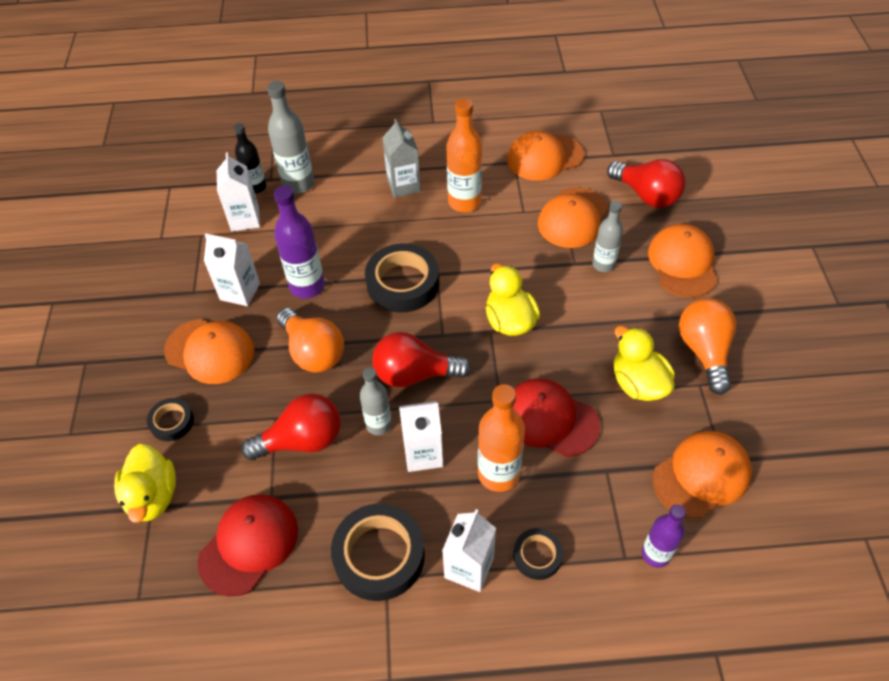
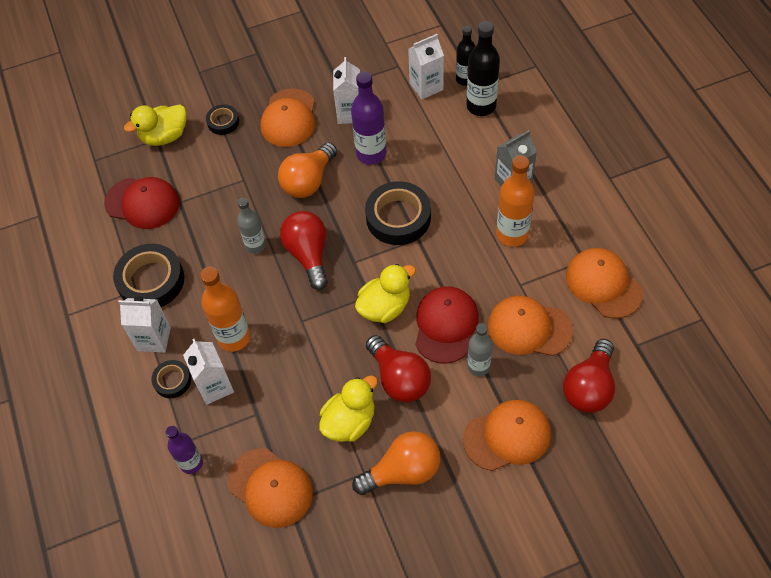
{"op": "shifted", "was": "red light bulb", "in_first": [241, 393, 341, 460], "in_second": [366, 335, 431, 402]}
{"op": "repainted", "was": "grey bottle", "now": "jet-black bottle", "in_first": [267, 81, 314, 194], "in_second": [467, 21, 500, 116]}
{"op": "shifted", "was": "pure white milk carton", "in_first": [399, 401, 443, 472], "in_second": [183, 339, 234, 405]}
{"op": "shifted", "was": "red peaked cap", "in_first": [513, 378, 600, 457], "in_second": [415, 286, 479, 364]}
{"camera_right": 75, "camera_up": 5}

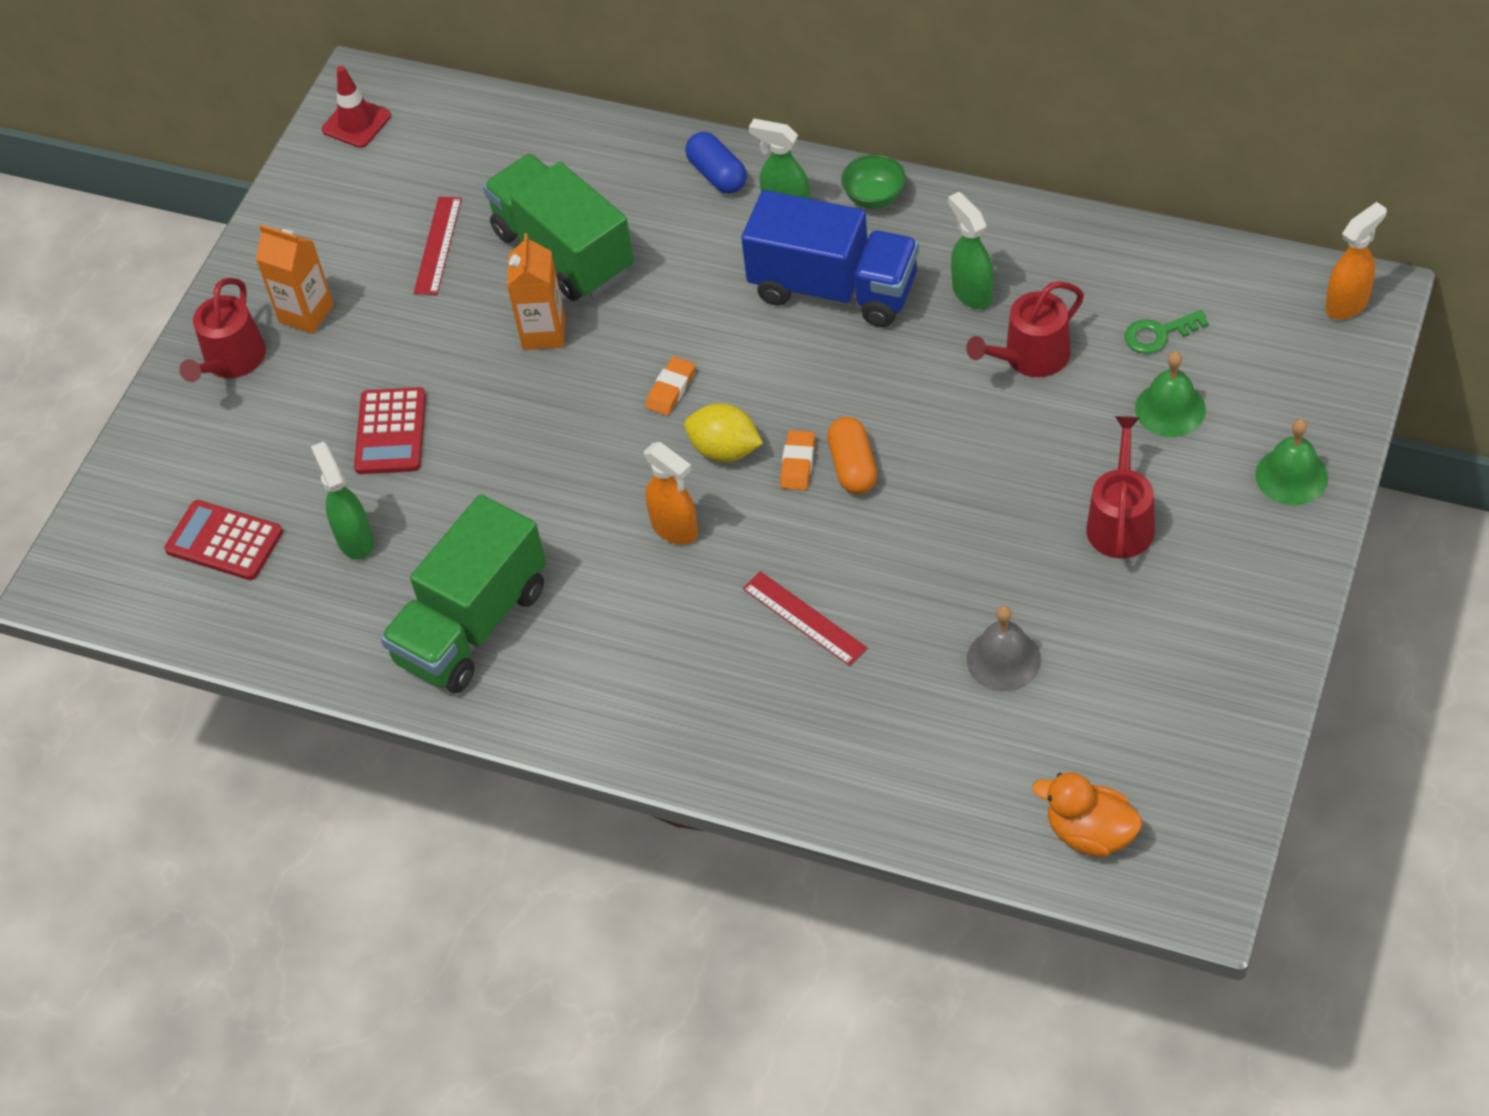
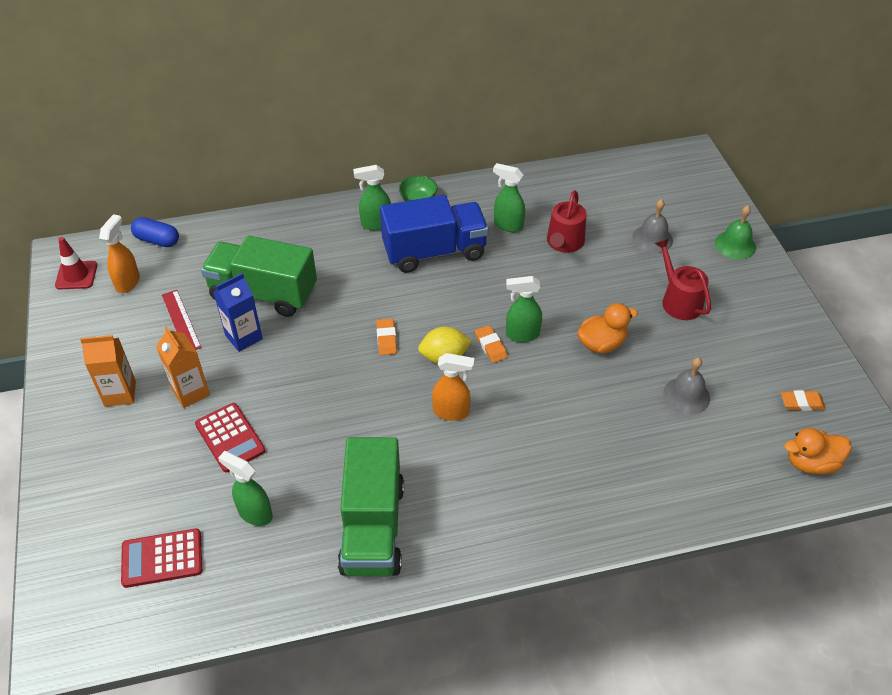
{"op": "gone", "was": "red watering can", "in_first": [179, 278, 266, 382]}
{"op": "shifted", "was": "orange-coloured milk carton", "in_first": [507, 233, 565, 350], "in_second": [156, 326, 210, 408]}
{"op": "shifted", "was": "blue pill", "in_first": [685, 132, 747, 194], "in_second": [131, 217, 179, 247]}
{"op": "gone", "was": "red ruler", "in_first": [743, 571, 867, 666]}
{"op": "swapped", "was": "orange-coloured pill", "now": "leaf-green spray bottle", "in_first": [827, 417, 877, 494], "in_second": [506, 276, 542, 342]}
{"op": "gone", "was": "leaf-green door key", "in_first": [1124, 310, 1209, 354]}
{"op": "repainted", "was": "leaf-green bell", "now": "grey bell", "in_first": [1135, 351, 1206, 437], "in_second": [632, 199, 673, 253]}
{"op": "shifted", "was": "orange-coloured spray bottle", "in_first": [1325, 202, 1387, 320], "in_second": [99, 214, 140, 293]}
{"op": "new", "now": "blue milk carton", "in_second": [213, 273, 263, 352]}
{"op": "new", "now": "orange-coloured toy duck", "in_second": [577, 303, 638, 353]}
{"op": "new", "now": "orange-coloured gum eraser", "in_second": [781, 390, 826, 411]}
{"camera_right": -40, "camera_up": -5}

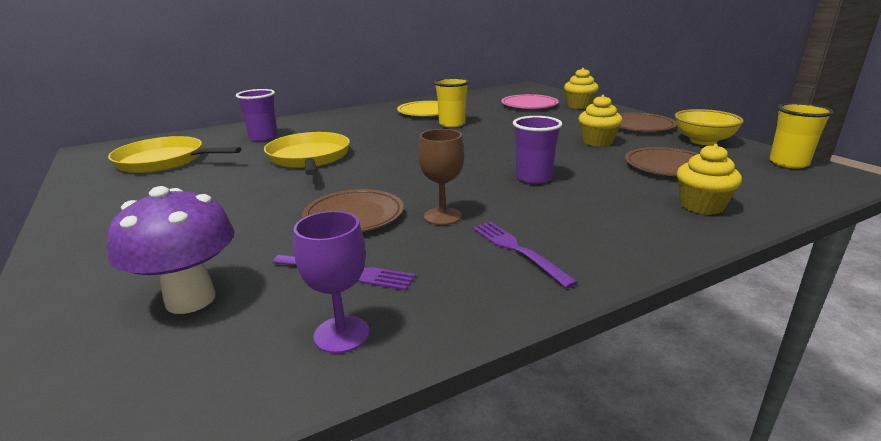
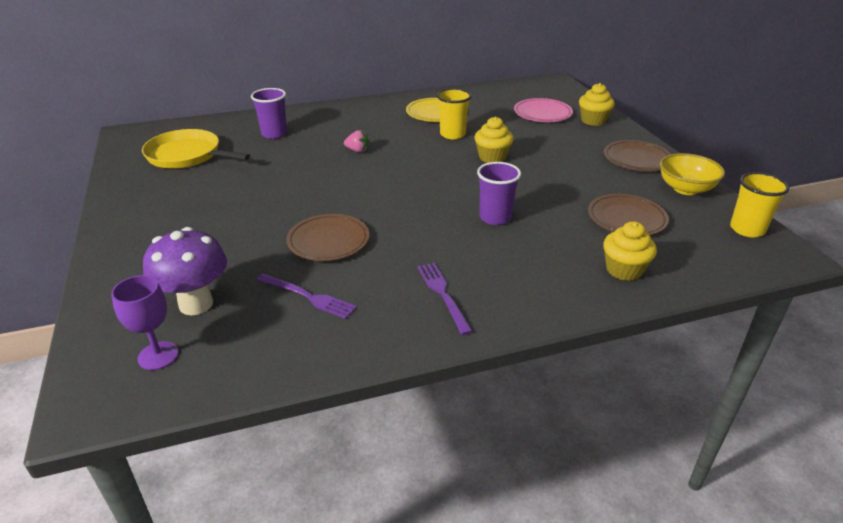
{"op": "gone", "was": "yellow pan", "in_first": [264, 132, 350, 175]}
{"op": "shifted", "was": "purple chalice", "in_first": [294, 211, 370, 354], "in_second": [111, 275, 179, 370]}
{"op": "gone", "was": "russet chalice", "in_first": [418, 129, 464, 225]}
{"op": "shifted", "was": "yellow cupcake", "in_first": [578, 95, 622, 147], "in_second": [475, 117, 514, 163]}
{"op": "new", "now": "pink berry", "in_second": [344, 130, 369, 153]}
{"camera_right": 10, "camera_up": 10}

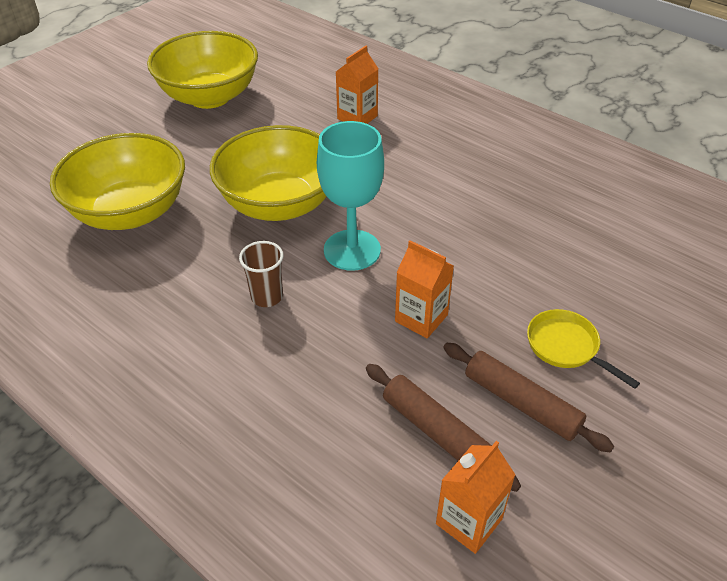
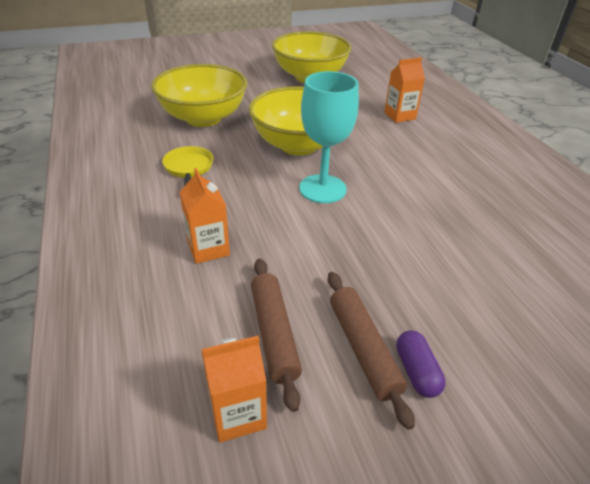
{"op": "gone", "was": "russet tumbler", "in_first": [239, 241, 283, 307]}
{"op": "shifted", "was": "orange-coloured milk carton", "in_first": [395, 240, 454, 338], "in_second": [180, 168, 230, 264]}
{"op": "shifted", "was": "yellow pan", "in_first": [527, 309, 640, 389], "in_second": [162, 146, 213, 186]}
{"op": "new", "now": "purple pill", "in_second": [396, 330, 446, 398]}
{"camera_right": 30, "camera_up": -5}

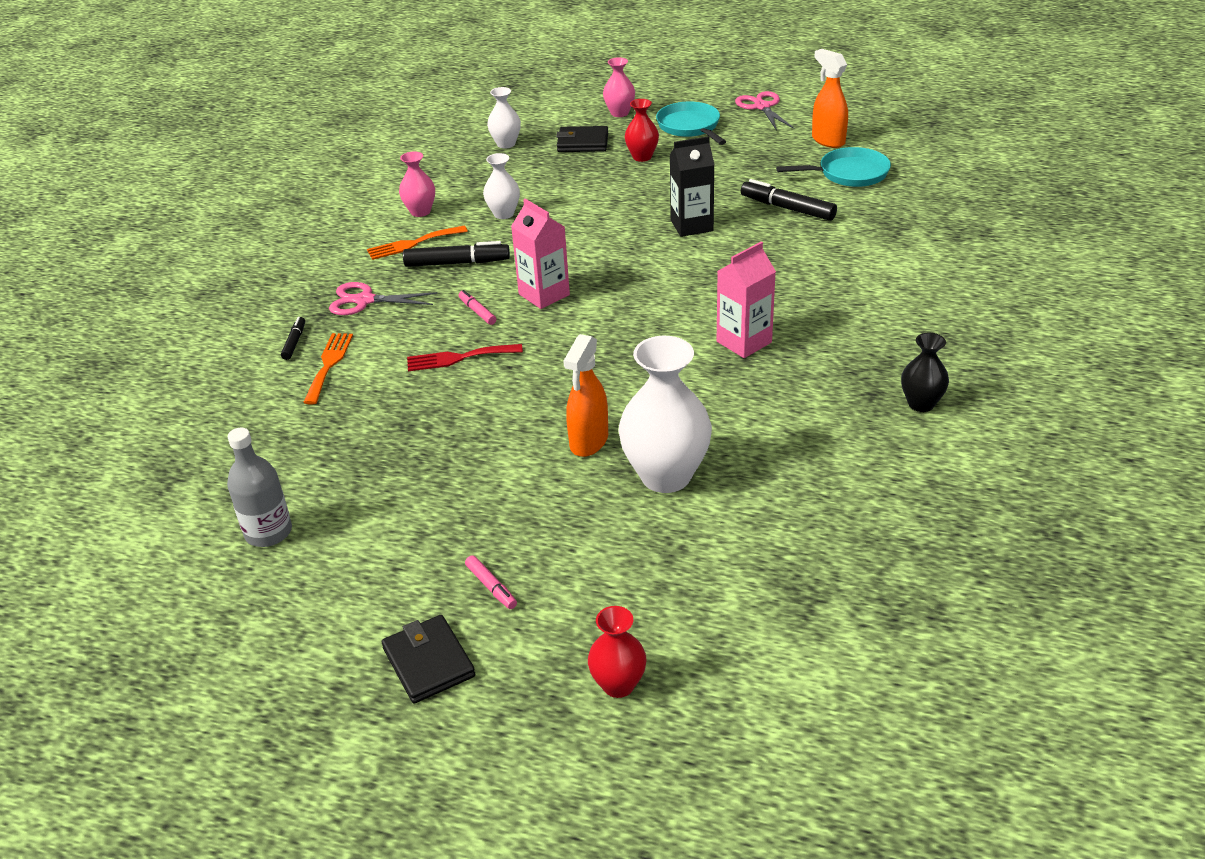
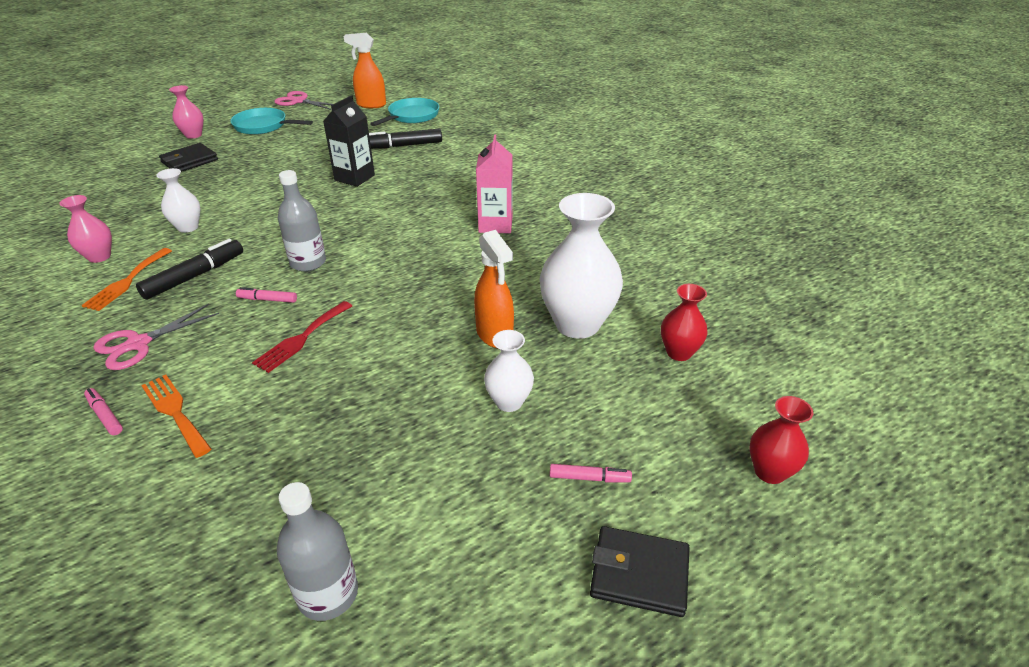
{"op": "repainted", "was": "jet-black marker", "now": "pink marker", "in_first": [281, 317, 305, 360], "in_second": [84, 388, 123, 435]}
{"op": "shifted", "was": "pure white flower vase", "in_first": [487, 87, 521, 148], "in_second": [484, 330, 534, 412]}
{"op": "swapped", "was": "pink milk carton", "now": "grey bottle", "in_first": [511, 199, 570, 309], "in_second": [278, 170, 326, 272]}
{"op": "shifted", "was": "red flower vase", "in_first": [625, 99, 659, 162], "in_second": [661, 284, 708, 361]}
{"op": "gone", "was": "jet-black flower vase", "in_first": [901, 332, 949, 412]}
{"camera_right": -50, "camera_up": 0}

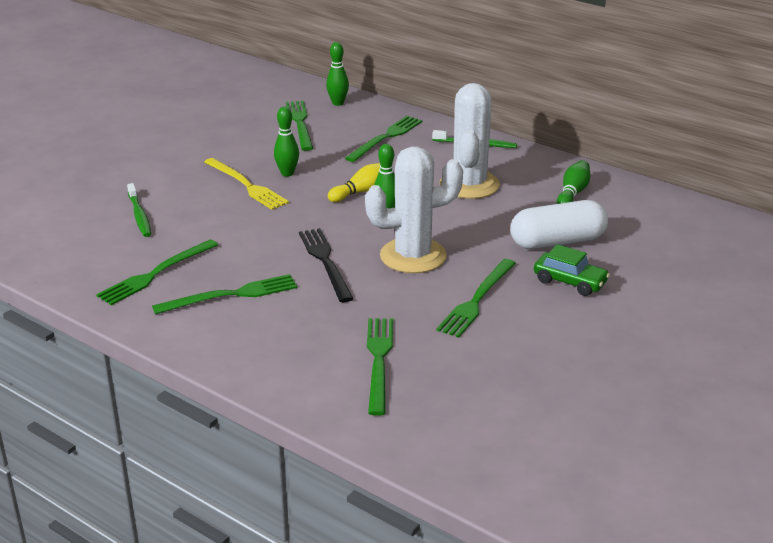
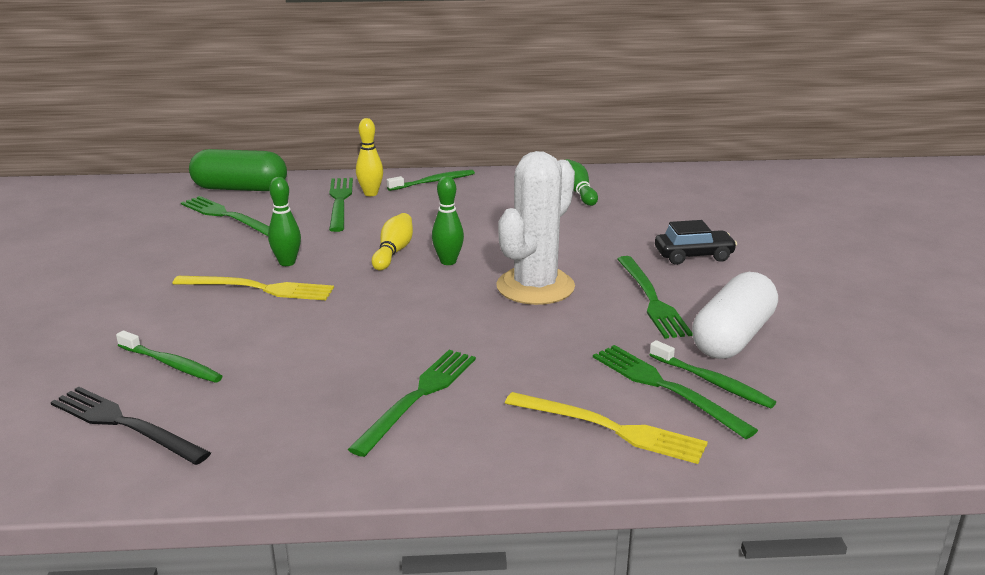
{"op": "gone", "was": "leaf-green table fork", "in_first": [96, 240, 218, 305]}
{"op": "shifted", "was": "jet-black table fork", "in_first": [299, 228, 354, 302], "in_second": [51, 387, 211, 465]}
{"op": "swapped", "was": "leaf-green tenpin", "now": "leaf-green pill", "in_first": [326, 42, 349, 106], "in_second": [189, 149, 287, 191]}
{"op": "gone", "was": "pure white cactus", "in_first": [440, 83, 500, 199]}
{"op": "shifted", "was": "pure white pill", "in_first": [510, 200, 608, 249], "in_second": [692, 272, 778, 359]}
{"op": "repainted", "was": "leaf-green automobile", "now": "jet-black automobile", "in_first": [534, 244, 610, 296], "in_second": [655, 220, 737, 265]}
{"op": "new", "now": "yellow tenpin", "in_second": [356, 118, 383, 196]}
{"op": "new", "now": "yellow table fork", "in_second": [505, 392, 708, 464]}
{"op": "new", "now": "leaf-green toothbrush", "in_second": [650, 340, 776, 408]}
{"camera_right": -40, "camera_up": -5}

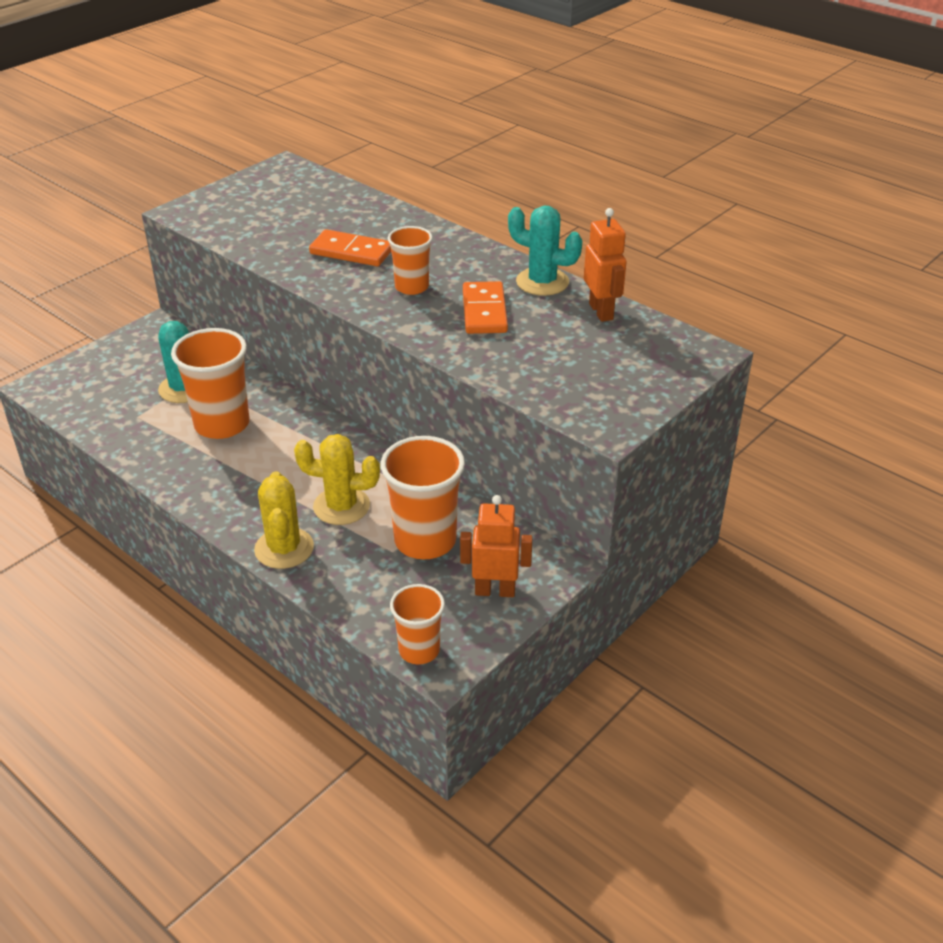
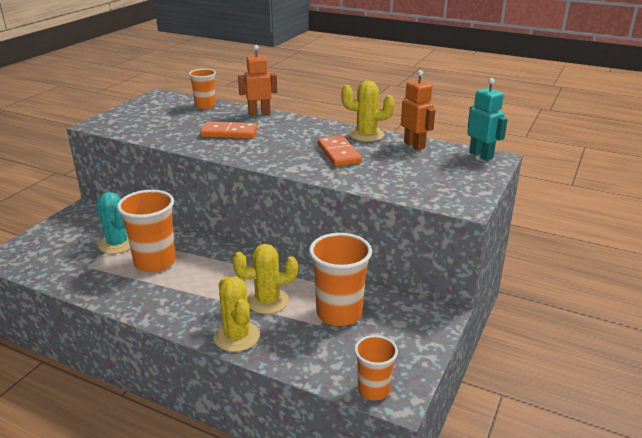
{"op": "shifted", "was": "orange-coloured tumbler", "in_first": [388, 226, 433, 295], "in_second": [189, 69, 216, 109]}
{"op": "shifted", "was": "orange-coloured toy robot", "in_first": [460, 495, 533, 597], "in_second": [238, 45, 277, 116]}
{"op": "repainted", "was": "aqua cactus", "now": "yellow cactus", "in_first": [508, 206, 582, 296], "in_second": [341, 81, 395, 142]}
{"op": "new", "now": "aqua toy robot", "in_second": [467, 78, 508, 161]}
{"camera_right": -15, "camera_up": -10}

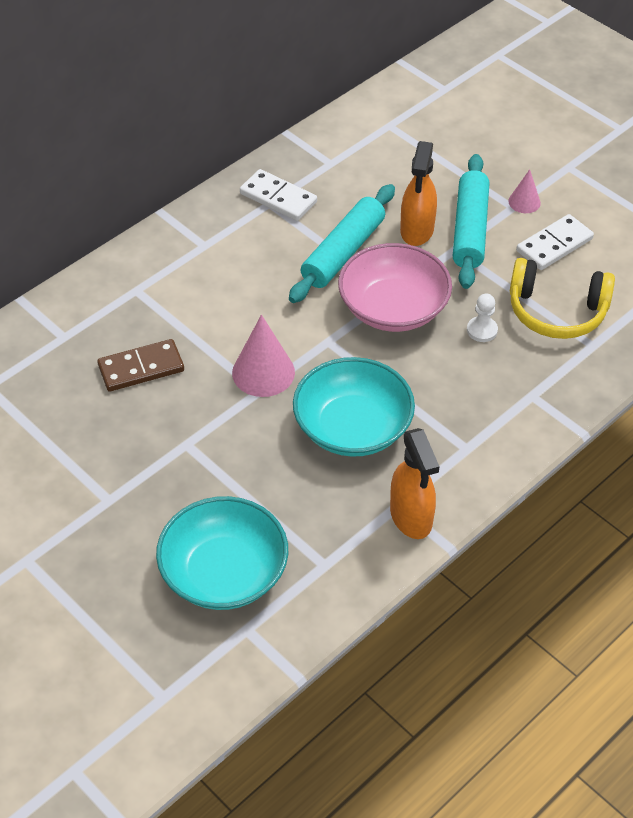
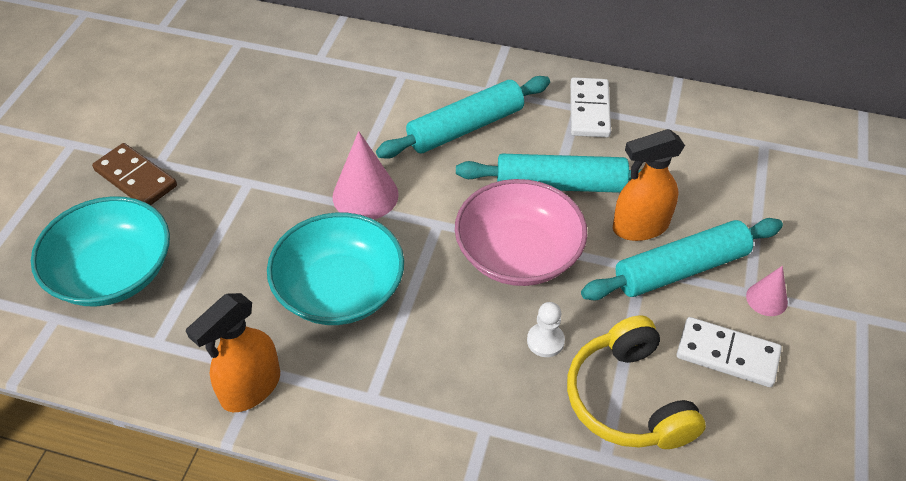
{"op": "shifted", "was": "russet domino piece", "in_first": [97, 339, 184, 392], "in_second": [92, 143, 177, 205]}
{"op": "new", "now": "aqua pastry roller", "in_second": [376, 76, 550, 159]}
{"camera_right": 60, "camera_up": 0}

